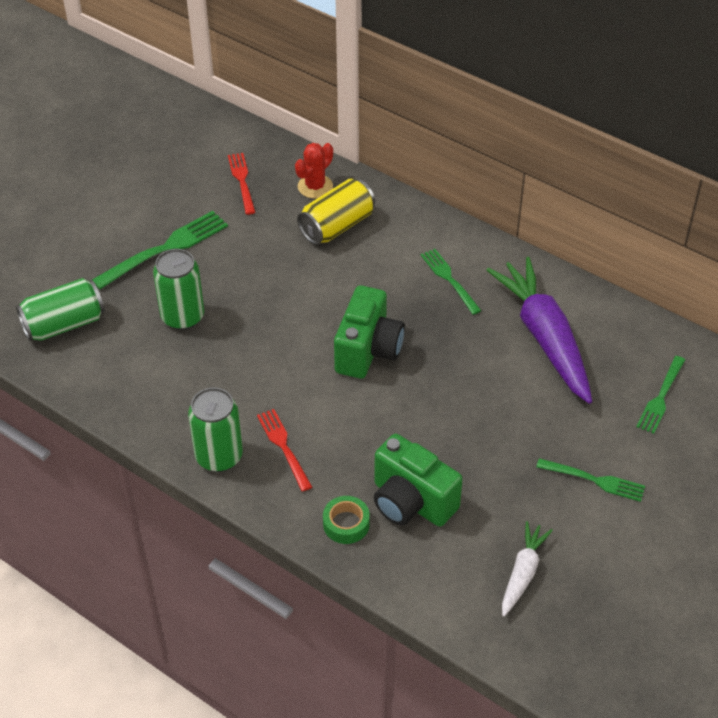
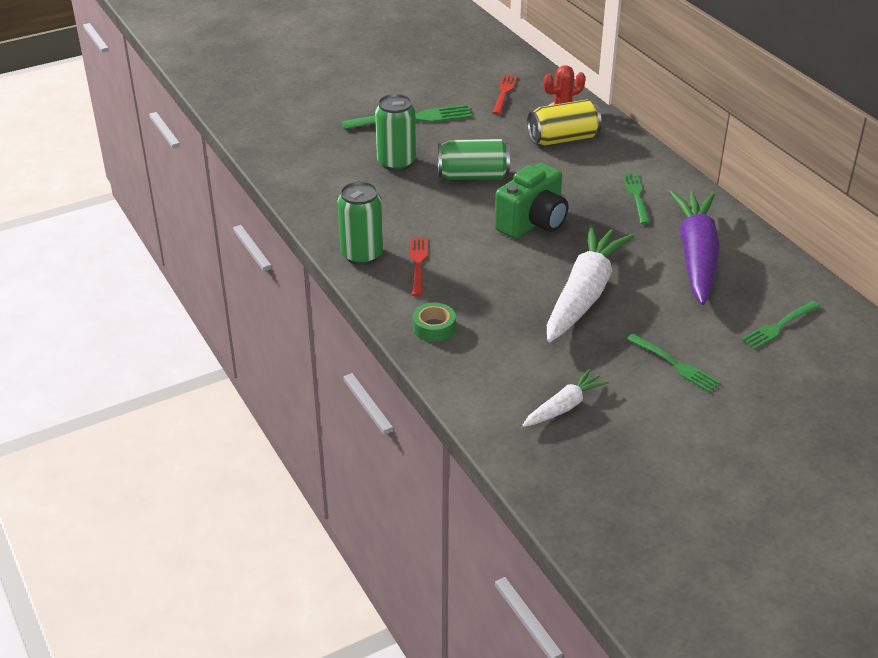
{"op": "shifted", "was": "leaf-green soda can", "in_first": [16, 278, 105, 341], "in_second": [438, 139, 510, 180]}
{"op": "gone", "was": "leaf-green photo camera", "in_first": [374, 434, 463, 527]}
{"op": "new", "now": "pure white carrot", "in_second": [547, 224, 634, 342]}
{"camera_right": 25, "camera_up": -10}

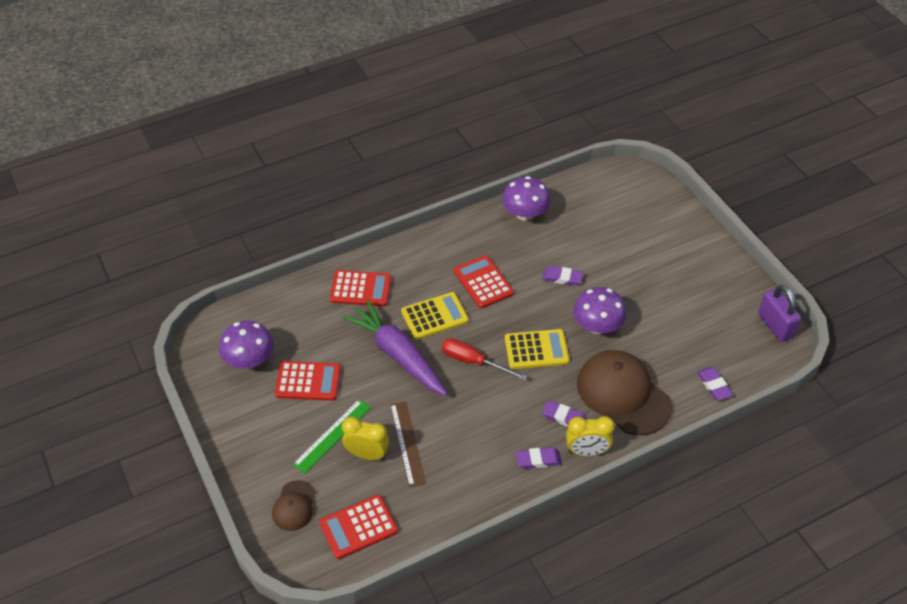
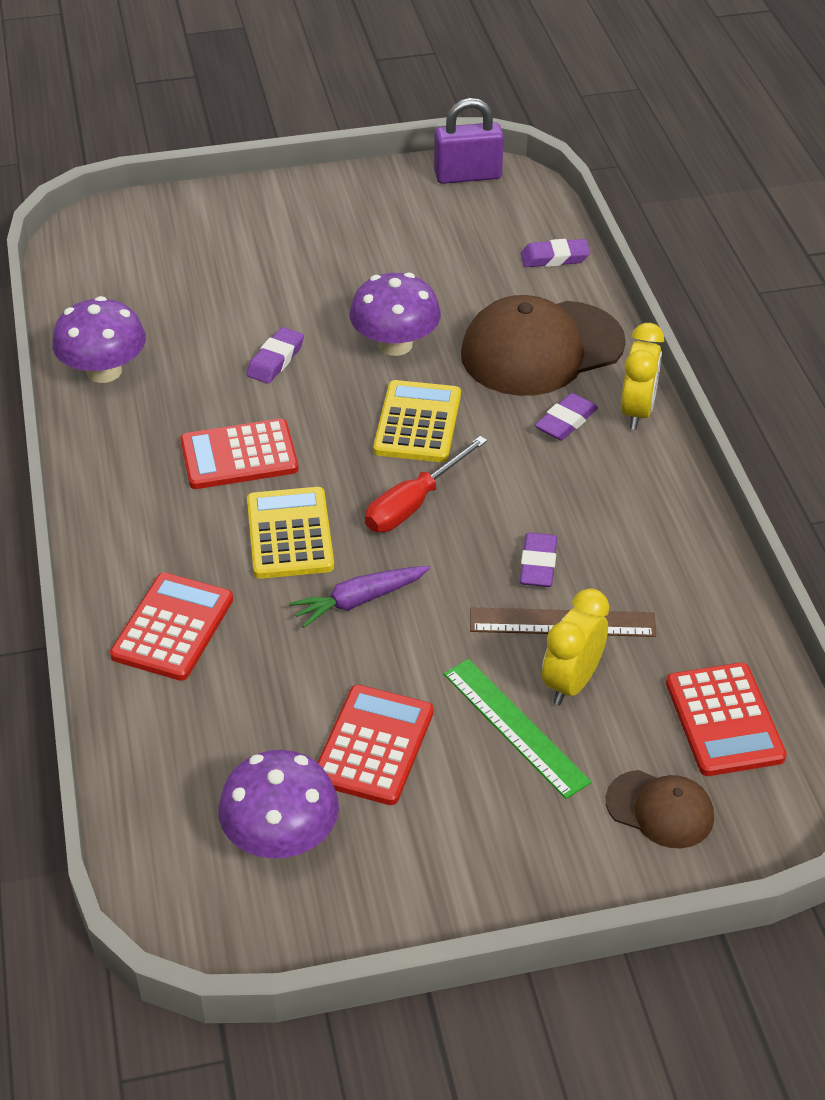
{"op": "scaled", "was": "purple carrot", "in_first": [342, 299, 447, 396], "in_second": [289, 566, 430, 628], "ratio": 0.53}
{"op": "shifted", "was": "purple gum eraser", "in_first": [516, 447, 562, 469], "in_second": [520, 532, 557, 587]}
{"camera_right": -75, "camera_up": -5}

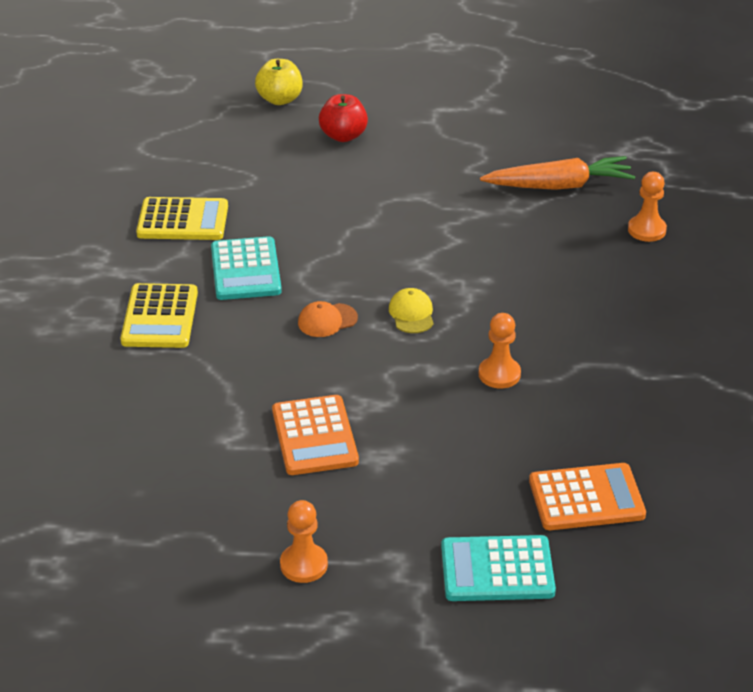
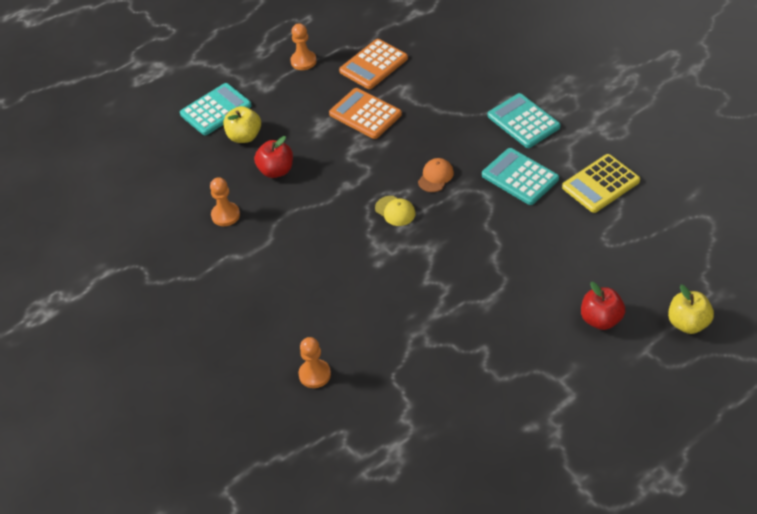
{"op": "repainted", "was": "yellow adding machine", "now": "aqua adding machine", "in_first": [121, 283, 198, 348], "in_second": [488, 93, 561, 148]}
{"op": "shifted", "was": "orange-coloured game pawn", "in_first": [479, 313, 521, 388], "in_second": [210, 177, 240, 226]}
{"op": "gone", "was": "orange-coloured carrot", "in_first": [480, 156, 635, 190]}
{"op": "shifted", "was": "orange-coloured adding machine", "in_first": [529, 463, 646, 530], "in_second": [339, 39, 408, 89]}
{"op": "new", "now": "yellow apple fruit", "in_second": [223, 106, 261, 143]}
{"op": "new", "now": "red apple fruit", "in_second": [254, 136, 293, 178]}
{"camera_right": 145, "camera_up": 10}

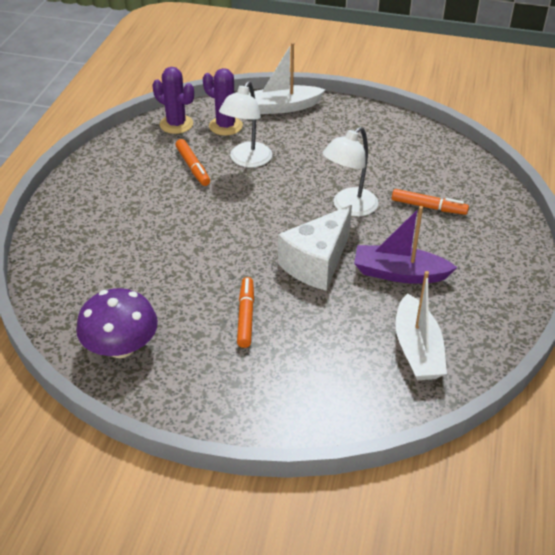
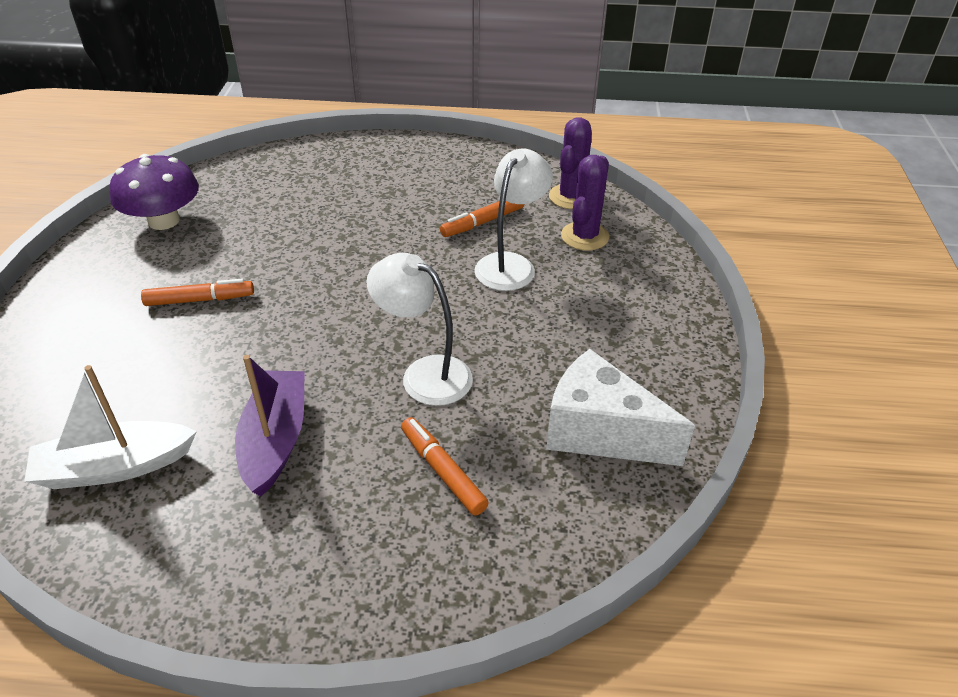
{"op": "rotated", "was": "pure white lamp", "in_first": [219, 81, 272, 167], "in_second": [474, 149, 553, 291], "clockwise": 105}
{"op": "gone", "was": "pure white boat", "in_first": [249, 42, 326, 114]}
{"op": "shifted", "was": "pure white cheese", "in_first": [278, 205, 352, 291], "in_second": [546, 349, 695, 466]}
{"op": "rotated", "was": "orange-coloured marker", "in_first": [392, 189, 469, 215], "in_second": [401, 417, 489, 515], "clockwise": 135}
{"camera_right": 80, "camera_up": 0}

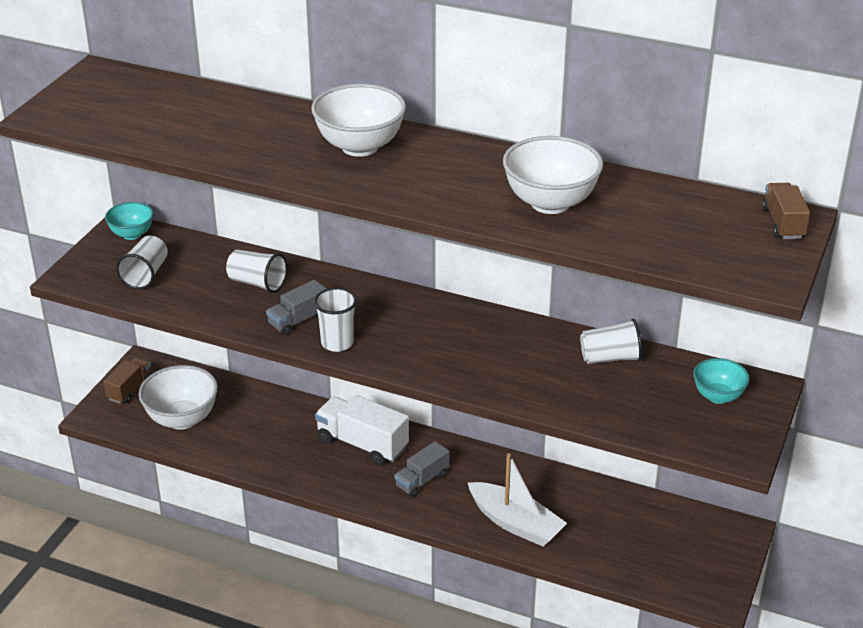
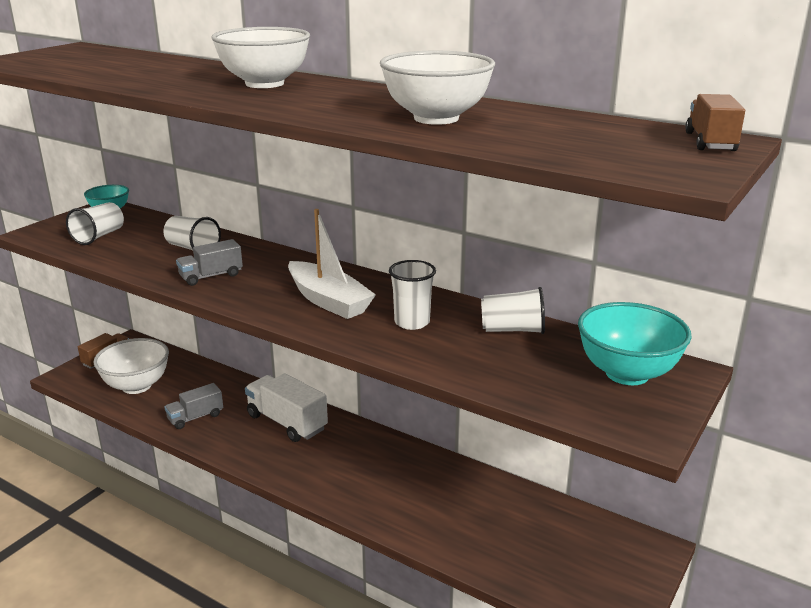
{"op": "shifted", "was": "pure white tumbler", "in_first": [314, 288, 357, 352], "in_second": [389, 260, 436, 330]}
{"op": "shifted", "was": "grey toy truck", "in_first": [394, 441, 450, 497], "in_second": [165, 383, 223, 429]}
{"op": "shifted", "was": "pure white boat", "in_first": [468, 453, 567, 546], "in_second": [288, 209, 376, 319]}
{"op": "scaled", "was": "aqua serving bowl", "in_first": [693, 358, 750, 404], "in_second": [578, 302, 692, 385], "ratio": 1.68}
{"camera_right": 10, "camera_up": -10}

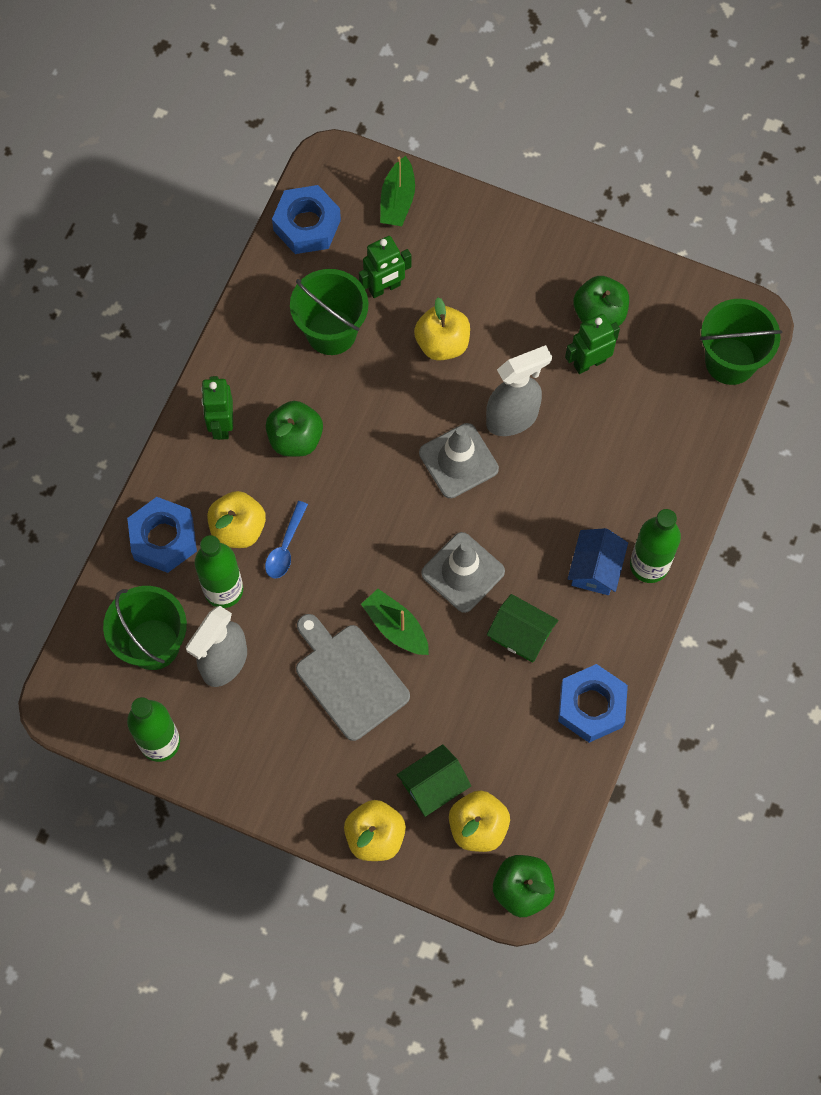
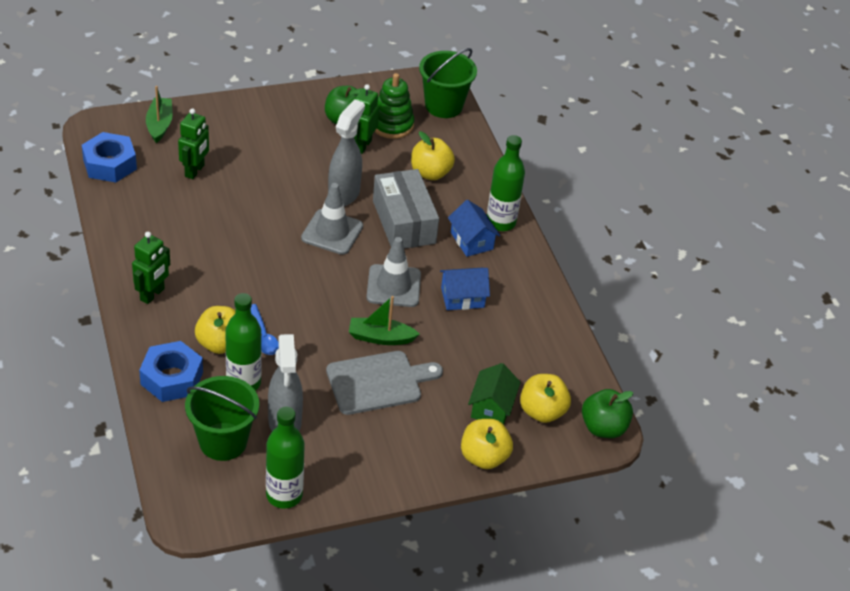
{"op": "rotated", "was": "leaf-green toy robot", "in_first": [201, 376, 233, 440], "in_second": [132, 232, 170, 304], "clockwise": -105}
{"op": "gone", "was": "leaf-green apple fruit", "in_first": [266, 401, 323, 457]}
{"op": "gone", "was": "leaf-green sand bucket", "in_first": [290, 269, 368, 355]}
{"op": "rotated", "was": "grey bread board", "in_first": [296, 614, 410, 741], "in_second": [326, 351, 443, 415], "clockwise": 150}
{"op": "rotated", "was": "leaf-green boat", "in_first": [380, 156, 415, 226], "in_second": [146, 86, 173, 143], "clockwise": -150}
{"op": "shifted", "was": "yellow apple fruit", "in_first": [414, 297, 470, 361], "in_second": [411, 131, 455, 180]}
{"op": "repainted", "was": "leaf-green toy house", "now": "blue toy house", "in_first": [487, 594, 558, 663], "in_second": [440, 268, 490, 310]}
{"op": "gone", "was": "blue nut", "in_first": [558, 664, 628, 743]}
{"op": "new", "now": "grey parcel", "in_second": [373, 169, 439, 249]}
{"op": "new", "now": "leaf-green ring stacker", "in_second": [374, 73, 414, 139]}
{"camera_right": -45, "camera_up": -25}

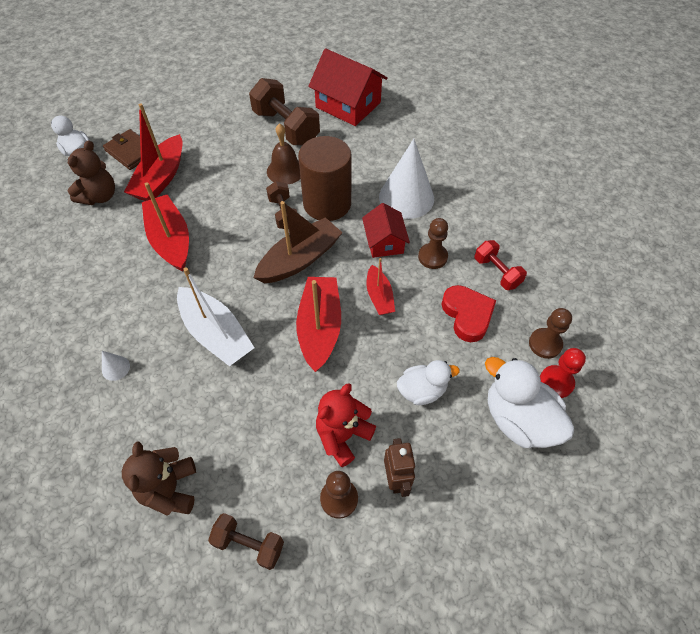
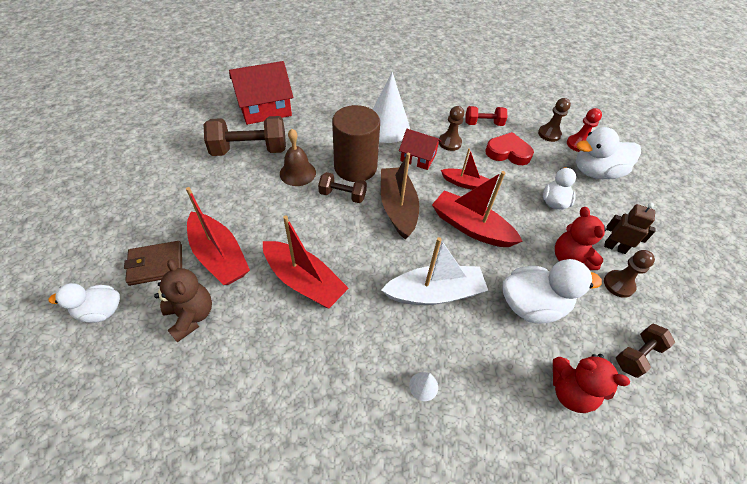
{"op": "repainted", "was": "russet teddy", "now": "red teddy", "in_first": [122, 441, 196, 515], "in_second": [553, 354, 630, 413]}
{"op": "rotated", "was": "red boat", "in_first": [142, 182, 189, 272], "in_second": [263, 215, 349, 308], "clockwise": -150}
{"op": "new", "now": "pure white toy duck", "in_second": [502, 259, 602, 324]}
{"camera_right": -60, "camera_up": -5}

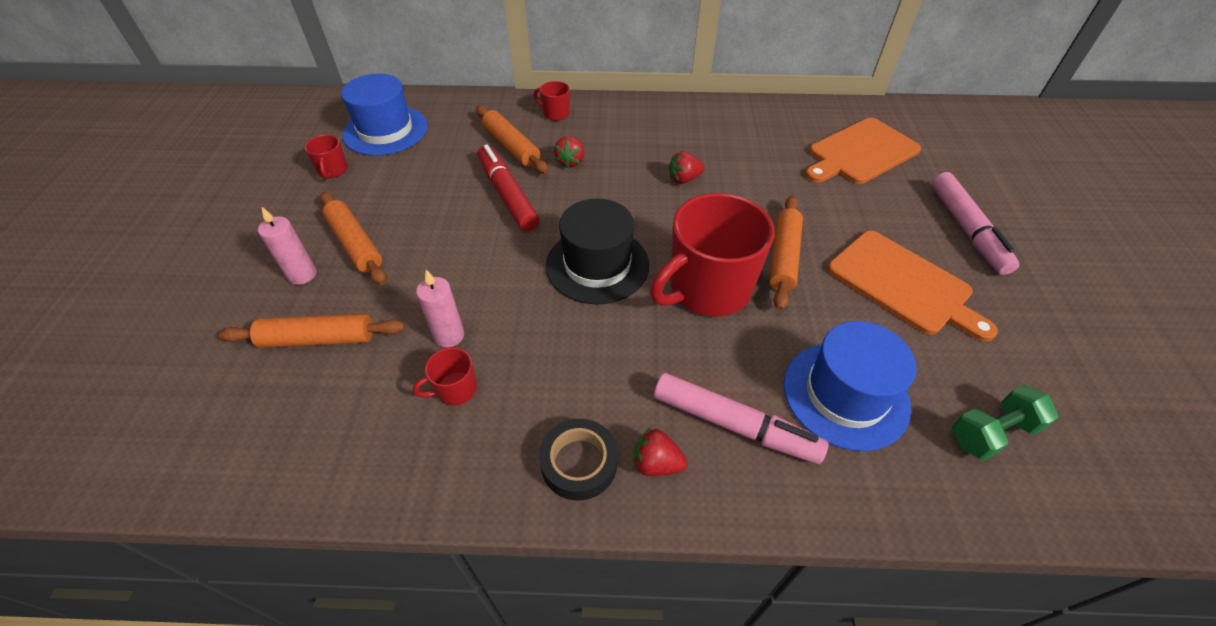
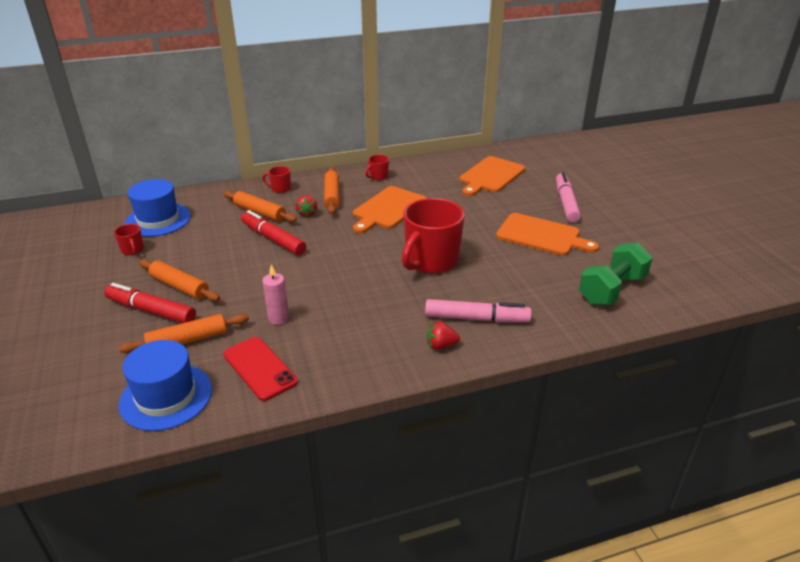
{"op": "swapped", "was": "pink pillar candle", "now": "red marker", "in_first": [258, 207, 316, 285], "in_second": [104, 283, 196, 323]}
{"op": "shifted", "was": "red tea mug", "in_first": [413, 347, 477, 406], "in_second": [365, 155, 389, 180]}
{"op": "gone", "was": "jet-black sticky tape", "in_first": [539, 419, 618, 501]}
{"op": "gone", "was": "jet-black top hat", "in_first": [546, 199, 649, 304]}
{"op": "swapped", "was": "red berry", "now": "orange-coloured bread board", "in_first": [669, 151, 705, 184], "in_second": [353, 186, 427, 233]}
{"op": "shifted", "was": "orange-coloured pastry roller", "in_first": [769, 196, 803, 311], "in_second": [324, 167, 340, 214]}
{"op": "shifted", "was": "blue top hat", "in_first": [784, 321, 917, 451], "in_second": [119, 340, 212, 431]}
{"op": "rotated", "was": "pink marker", "in_first": [931, 172, 1019, 275], "in_second": [556, 172, 581, 223], "clockwise": -150}
{"op": "scaled", "was": "leaf-green dumbbell", "in_first": [952, 385, 1059, 461], "in_second": [579, 242, 653, 305], "ratio": 1.53}
{"op": "new", "now": "red mobile phone", "in_second": [223, 337, 298, 401]}
{"camera_right": -20, "camera_up": -15}

